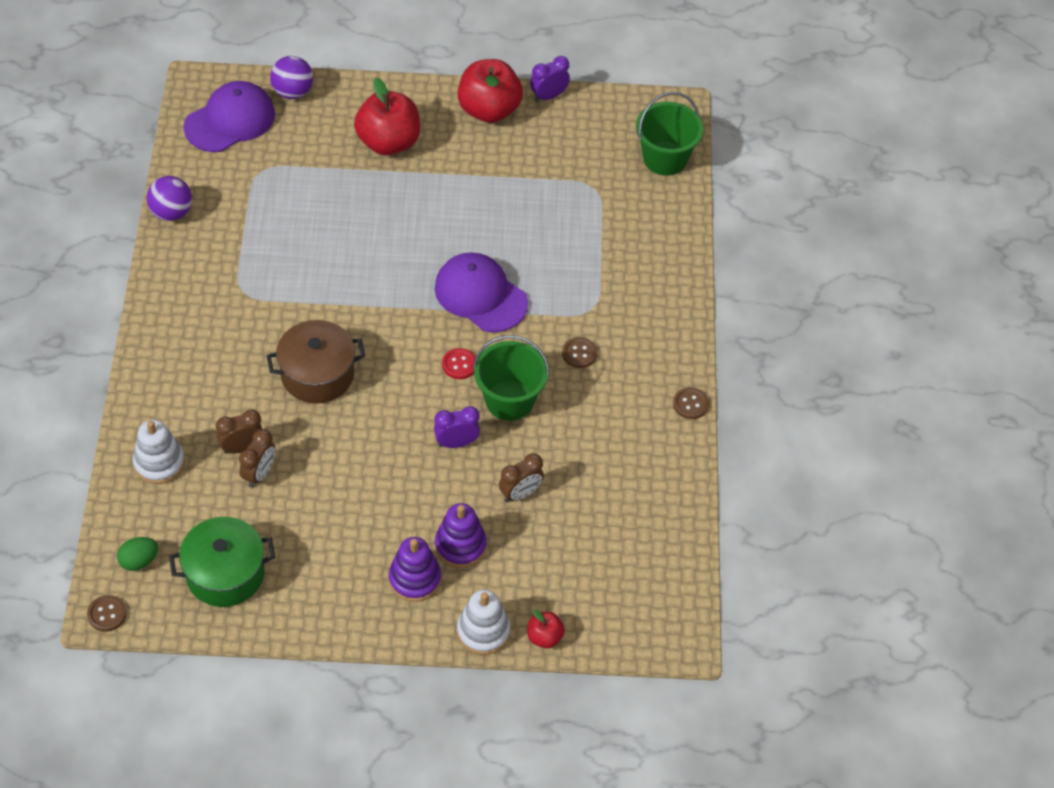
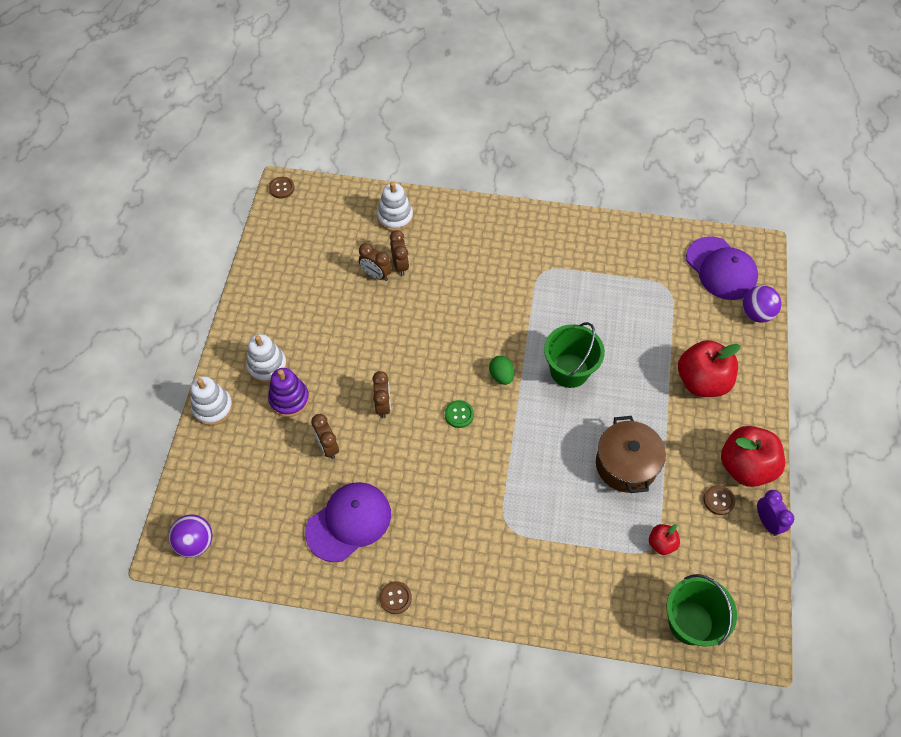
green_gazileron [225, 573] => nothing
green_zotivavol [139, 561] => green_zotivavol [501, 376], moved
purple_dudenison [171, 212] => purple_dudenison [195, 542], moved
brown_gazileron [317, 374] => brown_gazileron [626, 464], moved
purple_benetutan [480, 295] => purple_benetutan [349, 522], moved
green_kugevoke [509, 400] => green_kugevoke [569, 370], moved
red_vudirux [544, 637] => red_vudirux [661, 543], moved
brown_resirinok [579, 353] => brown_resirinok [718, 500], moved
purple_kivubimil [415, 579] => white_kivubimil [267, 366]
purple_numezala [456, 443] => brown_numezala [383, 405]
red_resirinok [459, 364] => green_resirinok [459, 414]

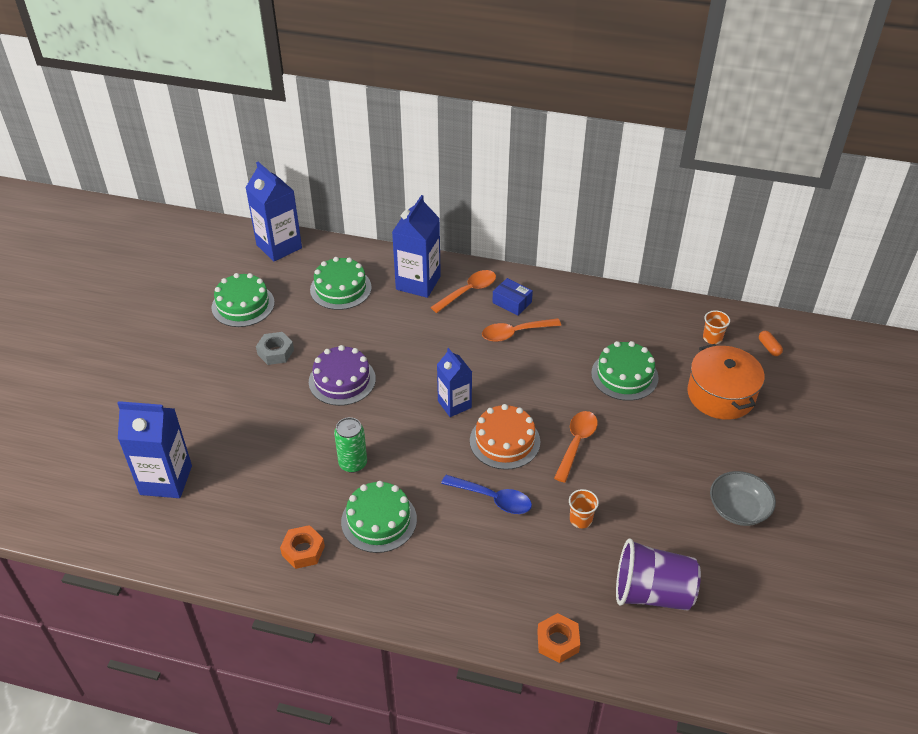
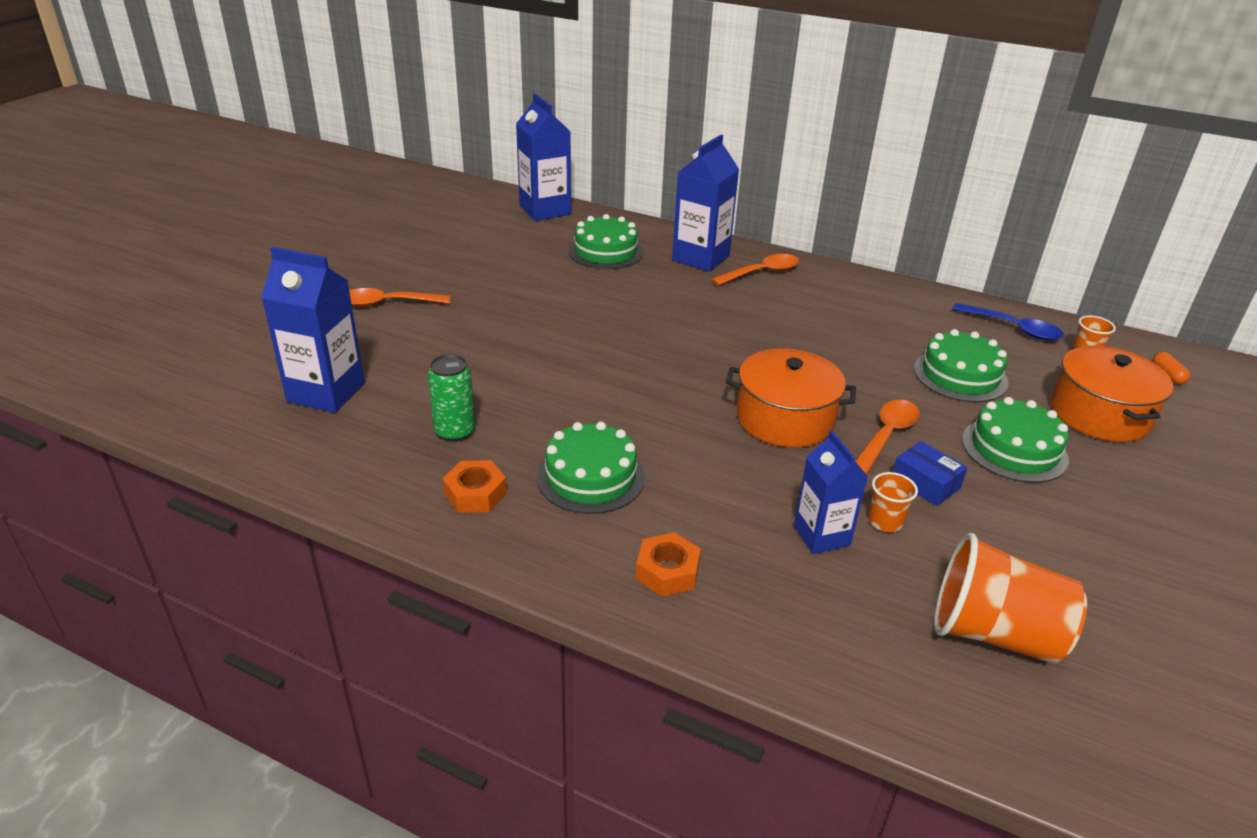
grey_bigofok [275, 352] => nothing
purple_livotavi [342, 380] => nothing
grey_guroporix [738, 509] => nothing
green_livotavi [243, 305] => green_livotavi [1014, 449], moved
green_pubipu [353, 463] => green_pubipu [455, 431], moved
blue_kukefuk [454, 404] => blue_kukefuk [821, 536], moved
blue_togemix [492, 499] => blue_togemix [1013, 328], moved
orange_togemix [515, 333] => orange_togemix [388, 303], moved
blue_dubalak [512, 302] => blue_dubalak [925, 483], moved
orange_bigofok [558, 641] => orange_bigofok [667, 572], moved
orange_livotavi [505, 441] => orange_gazileron [785, 418]
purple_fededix [652, 593] => orange_fededix [994, 633]

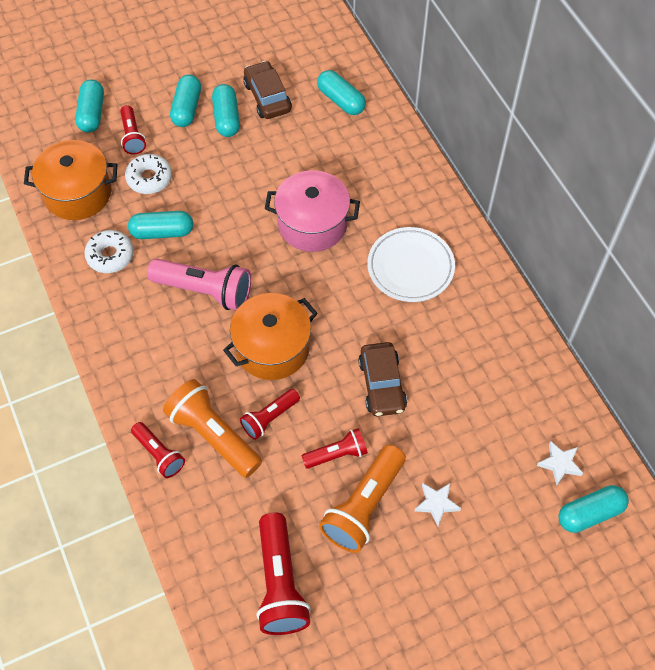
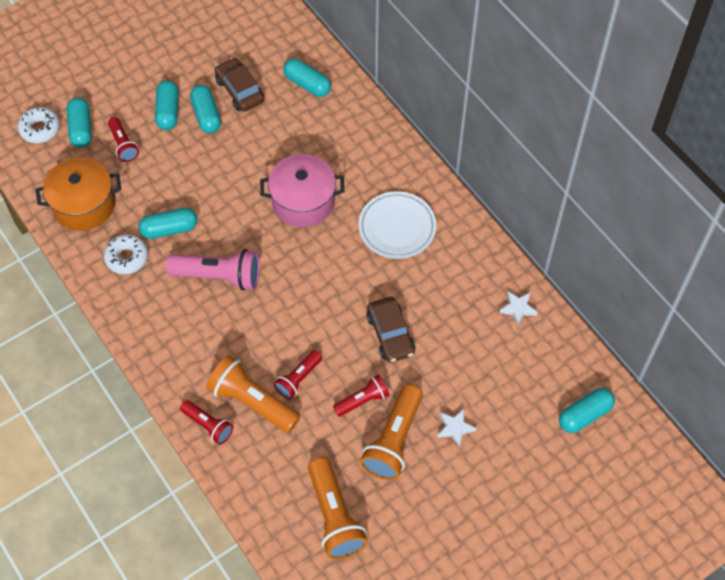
orange_gazileron [272, 348] => nothing
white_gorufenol [149, 178] => white_gorufenol [40, 129], moved
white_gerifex [560, 464] => white_gerifex [518, 308], moved
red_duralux [280, 583] => orange_duralux [334, 516]

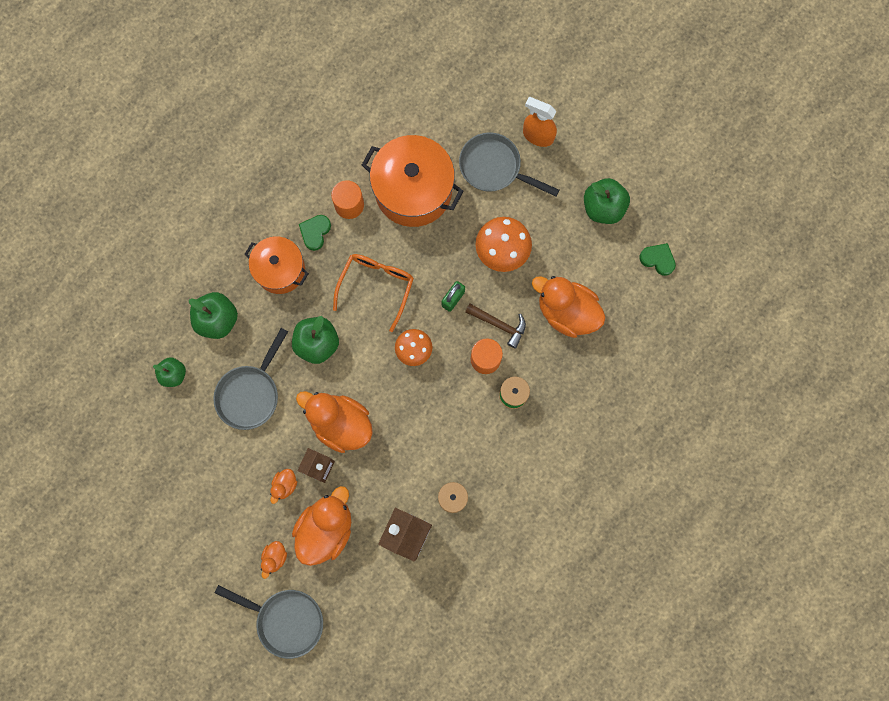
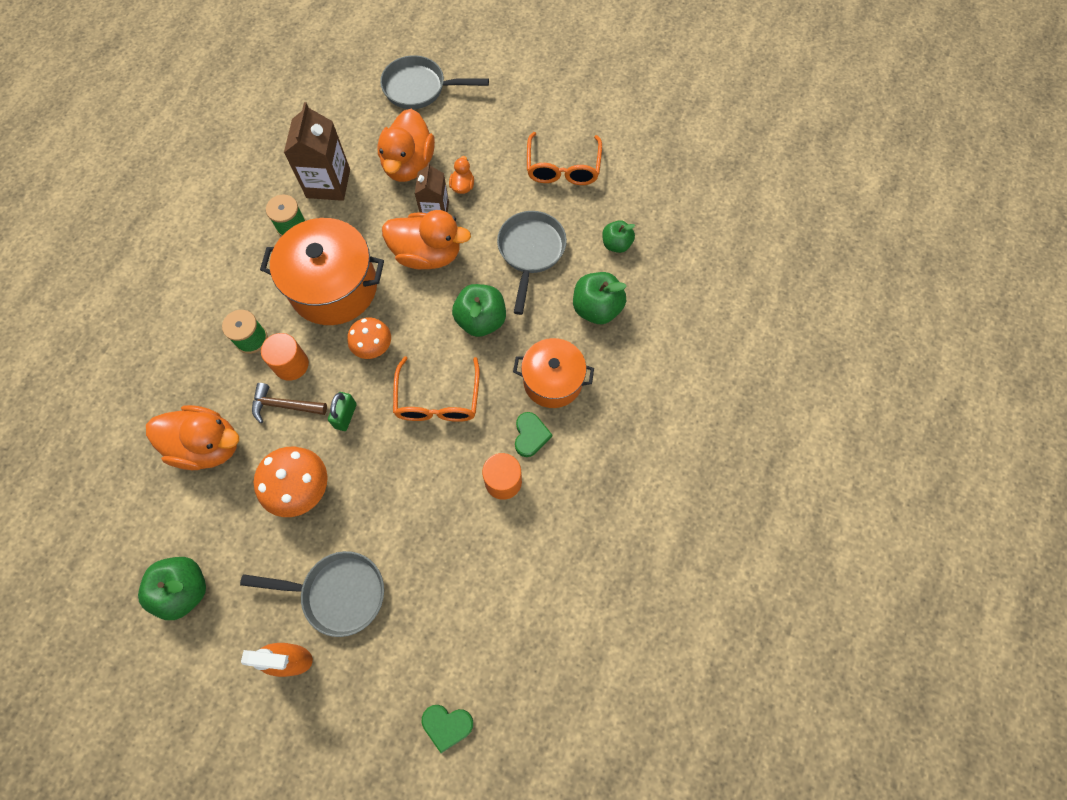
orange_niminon [275, 557] => nothing
nothing => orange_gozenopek [563, 168]
orange_gazileron [413, 190] => orange_gazileron [334, 287], moved
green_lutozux [658, 259] => green_lutozux [447, 725], moved

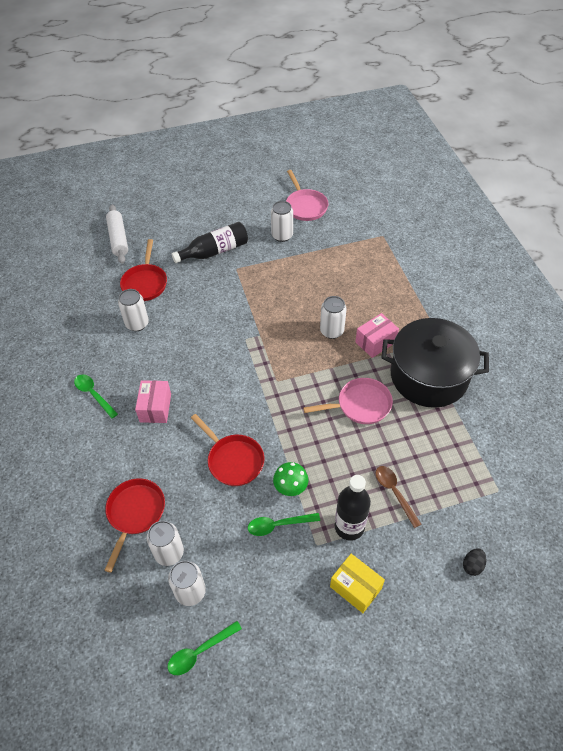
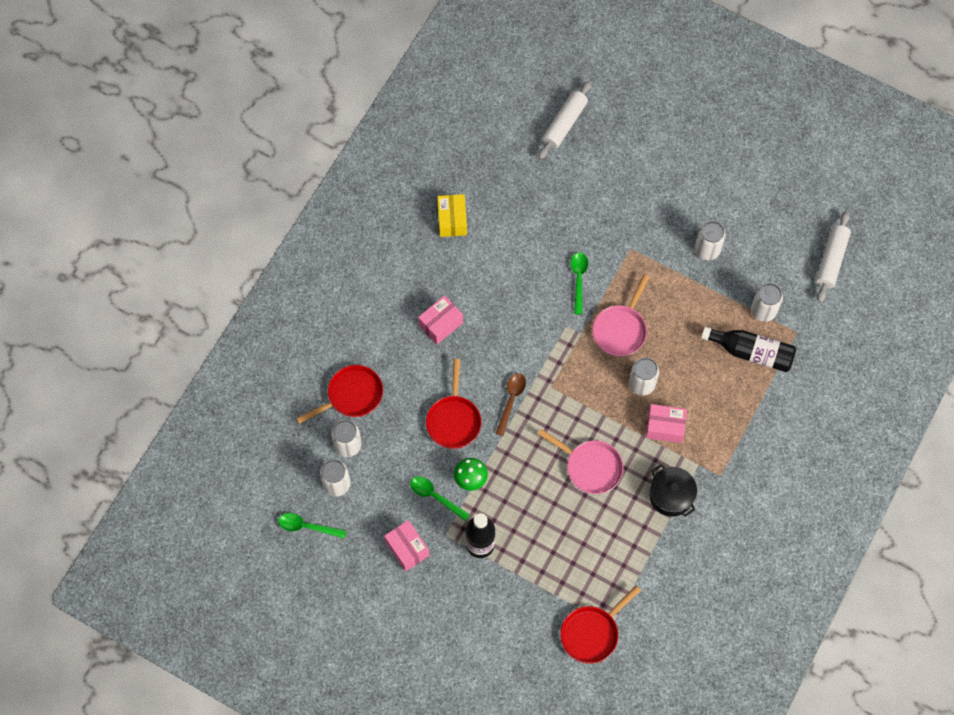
black_zotivavol [472, 565] => nothing
nothing => pink_dubalak [407, 548]
nothing => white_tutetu [831, 260]
green_togemix [93, 394] => green_togemix [578, 279], moved
white_pubipu [137, 324] => white_pubipu [763, 311], moved
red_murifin [145, 283] => red_murifin [592, 633], moved
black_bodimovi [215, 251] => black_bodimovi [751, 352], moved
pink_murifin [305, 206] => pink_murifin [621, 329], moved
yellow_dubalak [355, 587] => yellow_dubalak [452, 220], moved
brown_togemix [394, 492] => brown_togemix [511, 400], moved
black_gazileron [429, 376] => black_gazileron [671, 495], x0.52

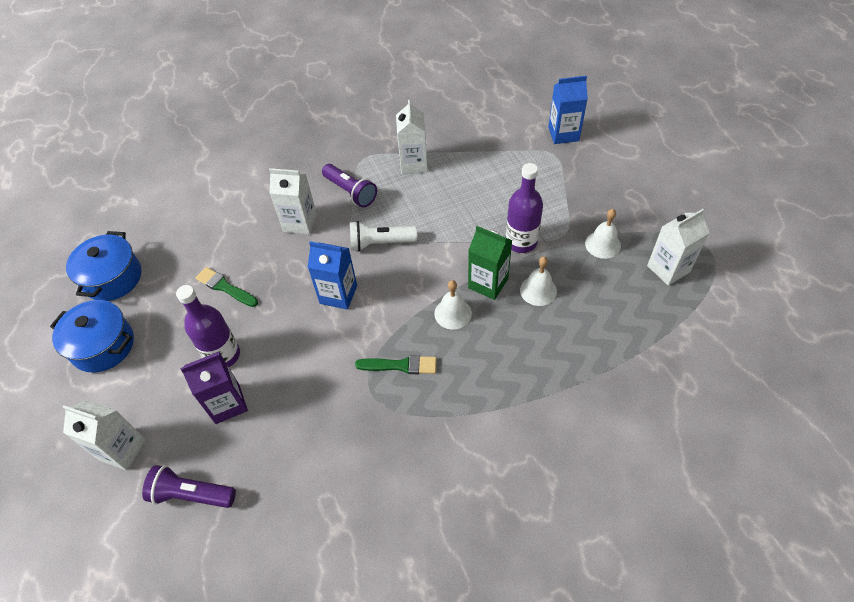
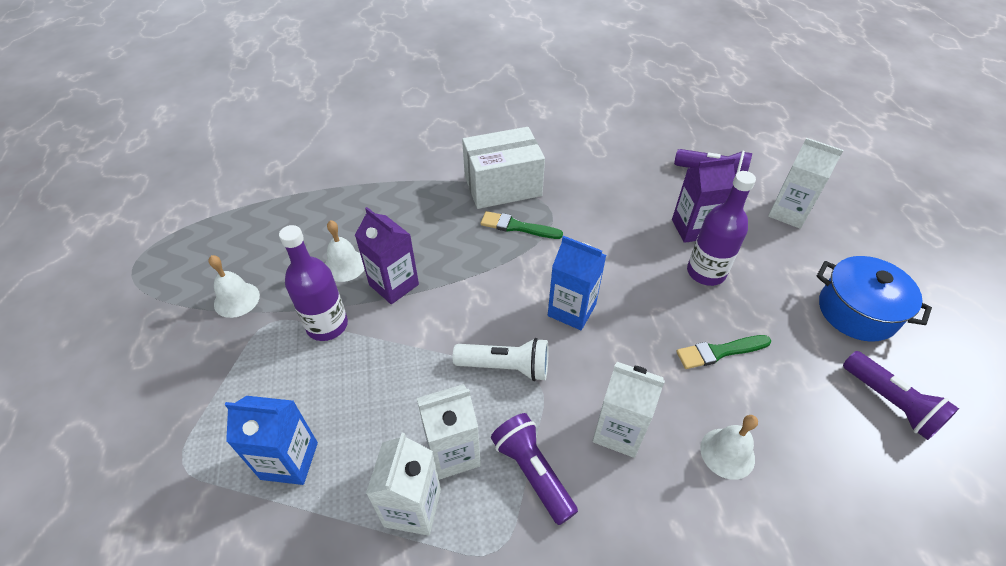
nothing => white_dubalak [502, 186]
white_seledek [453, 313] => white_seledek [727, 453], moved
blue_kukefuk [563, 134] => blue_kukefuk [289, 460], moved
white_kukefuk [668, 269] => white_kukefuk [453, 453], moved
blue_gazileron [113, 278] => purple_duralux [890, 403]
green_kukefuk [488, 283] => purple_kukefuk [394, 285]
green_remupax [225, 287] => green_remupax [719, 352], 120 degrees clockwise

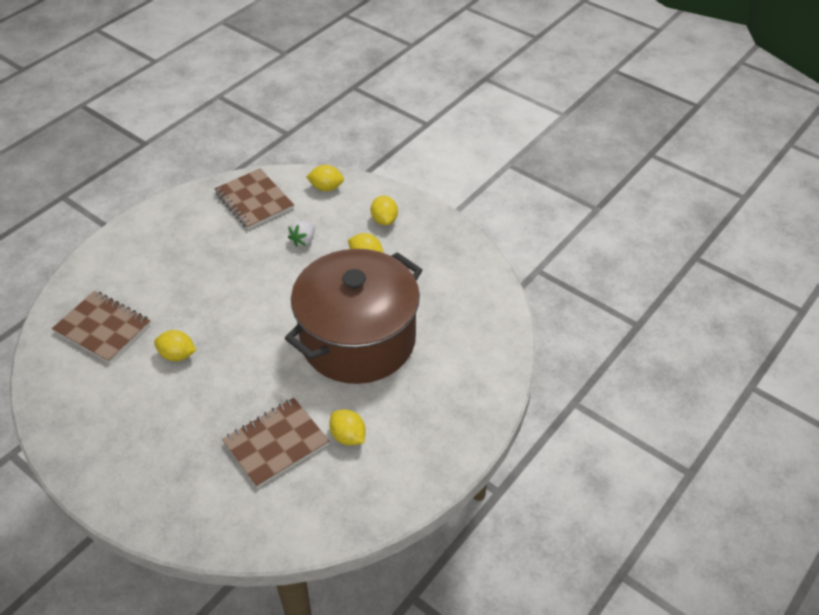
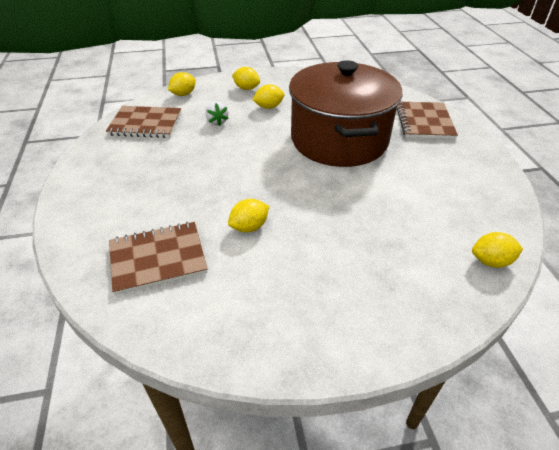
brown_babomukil [276, 443] => brown_babomukil [424, 122], moved
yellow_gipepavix [348, 436] => yellow_gipepavix [491, 261], moved

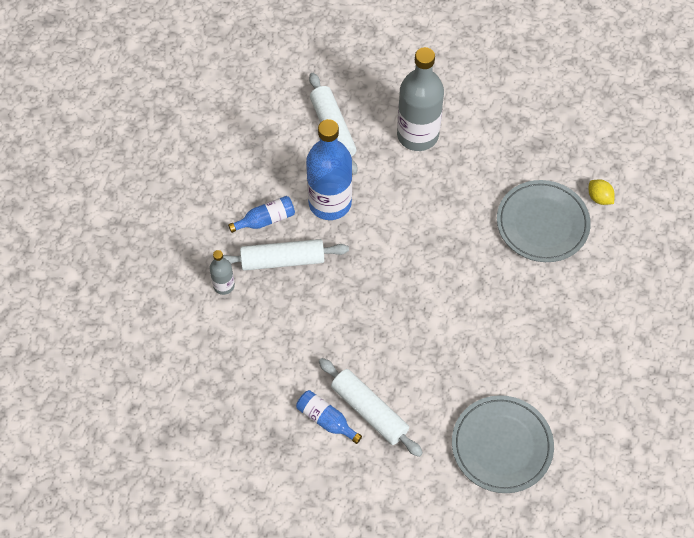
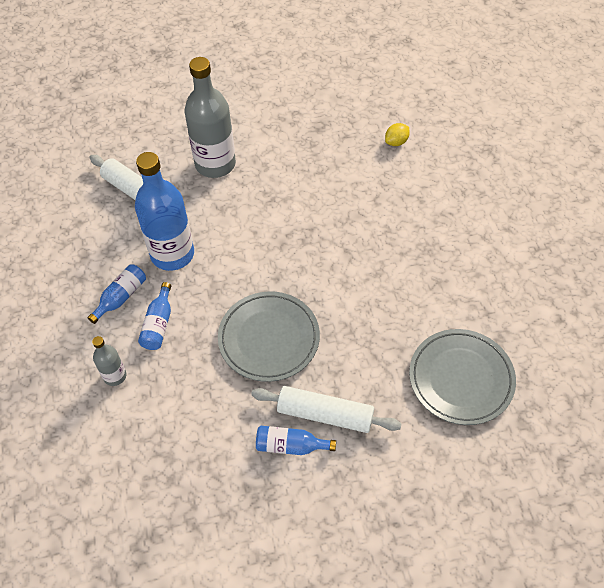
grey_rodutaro [542, 223] => grey_rodutaro [269, 338], moved
white_tutetu [282, 260] => blue_bodimovi [158, 324]
yellow_gipepavix [599, 198] => yellow_gipepavix [396, 142], 60 degrees counterclockwise

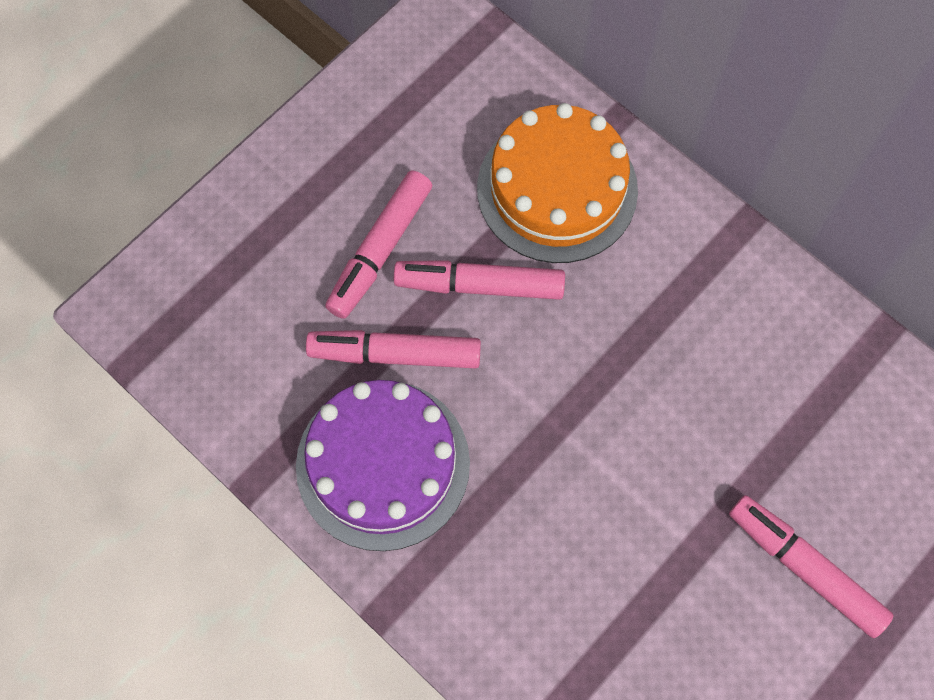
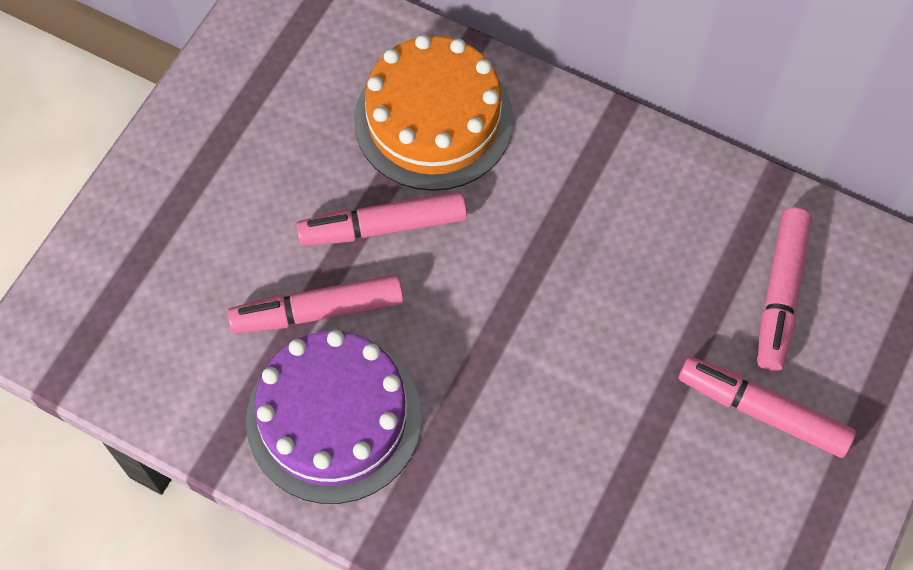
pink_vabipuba [380, 249] => pink_vabipuba [780, 294], moved

